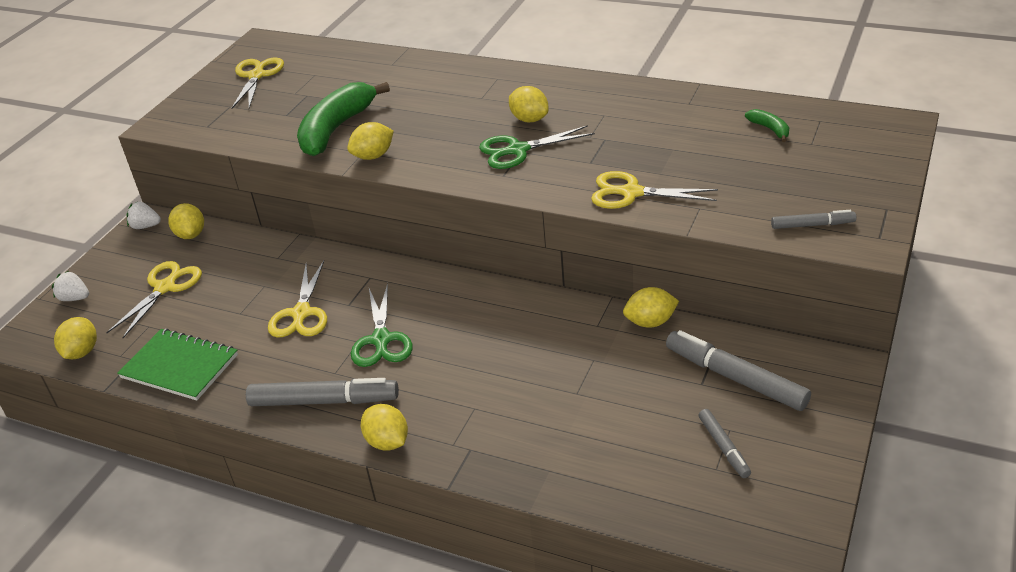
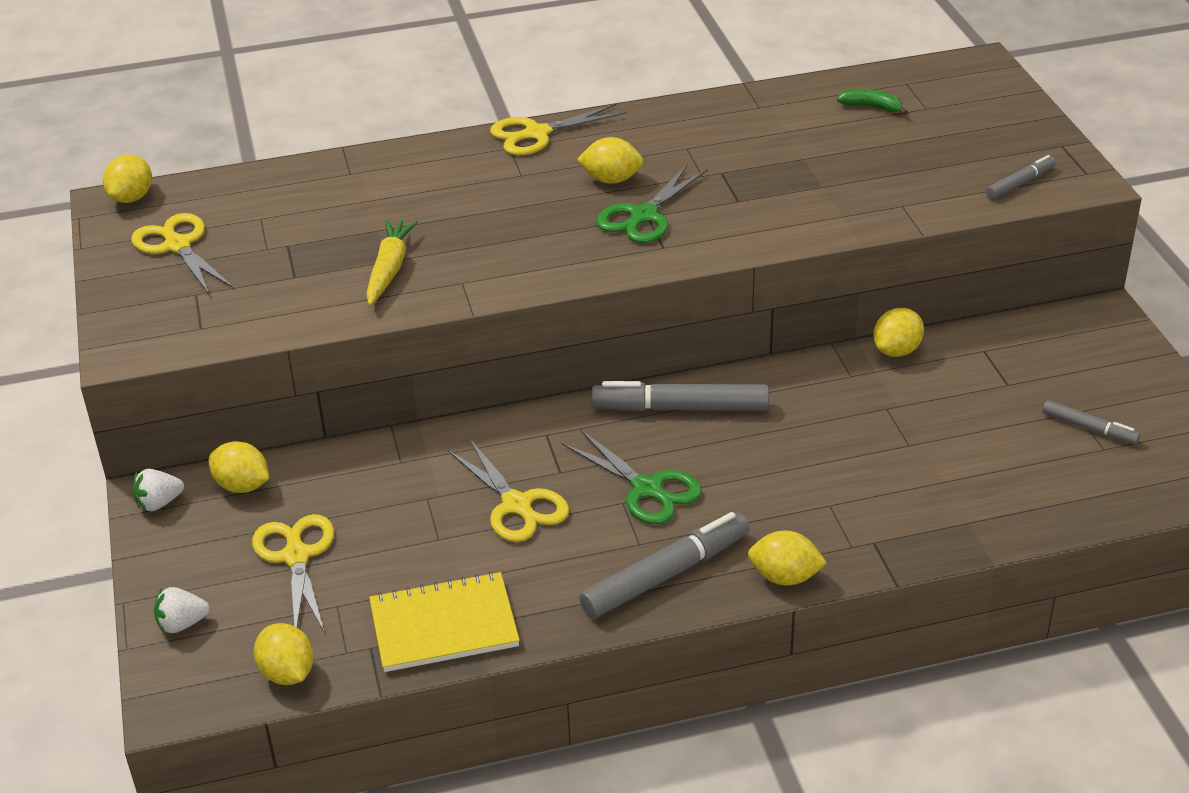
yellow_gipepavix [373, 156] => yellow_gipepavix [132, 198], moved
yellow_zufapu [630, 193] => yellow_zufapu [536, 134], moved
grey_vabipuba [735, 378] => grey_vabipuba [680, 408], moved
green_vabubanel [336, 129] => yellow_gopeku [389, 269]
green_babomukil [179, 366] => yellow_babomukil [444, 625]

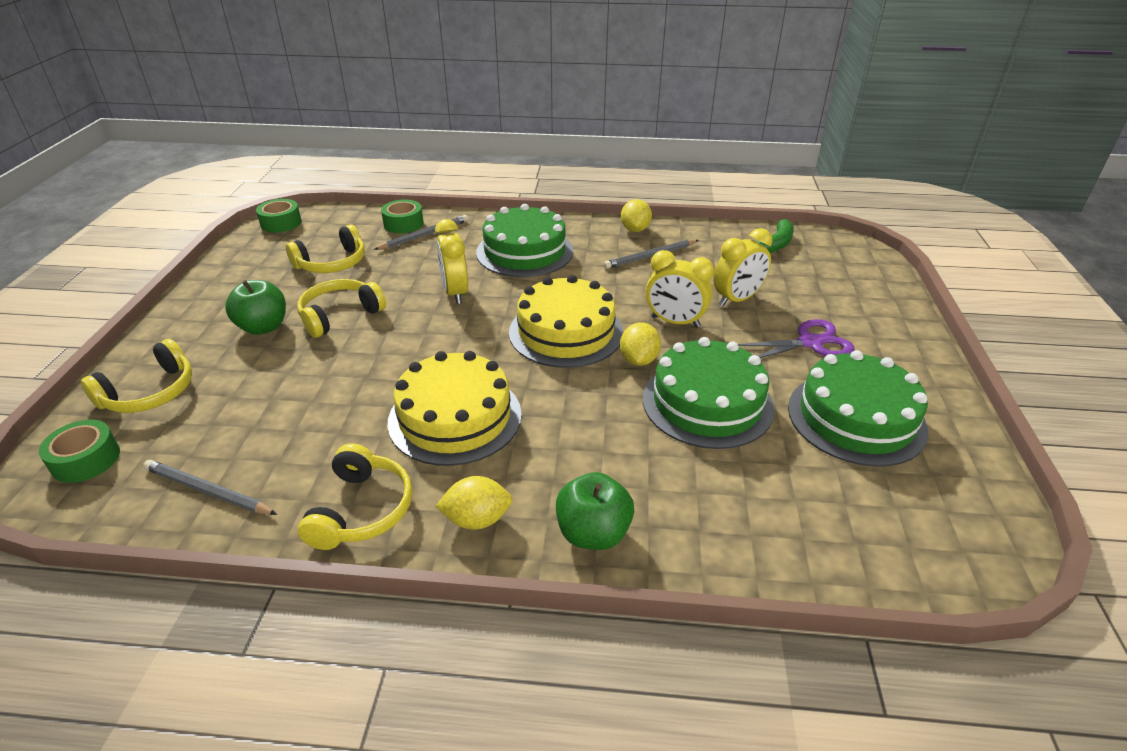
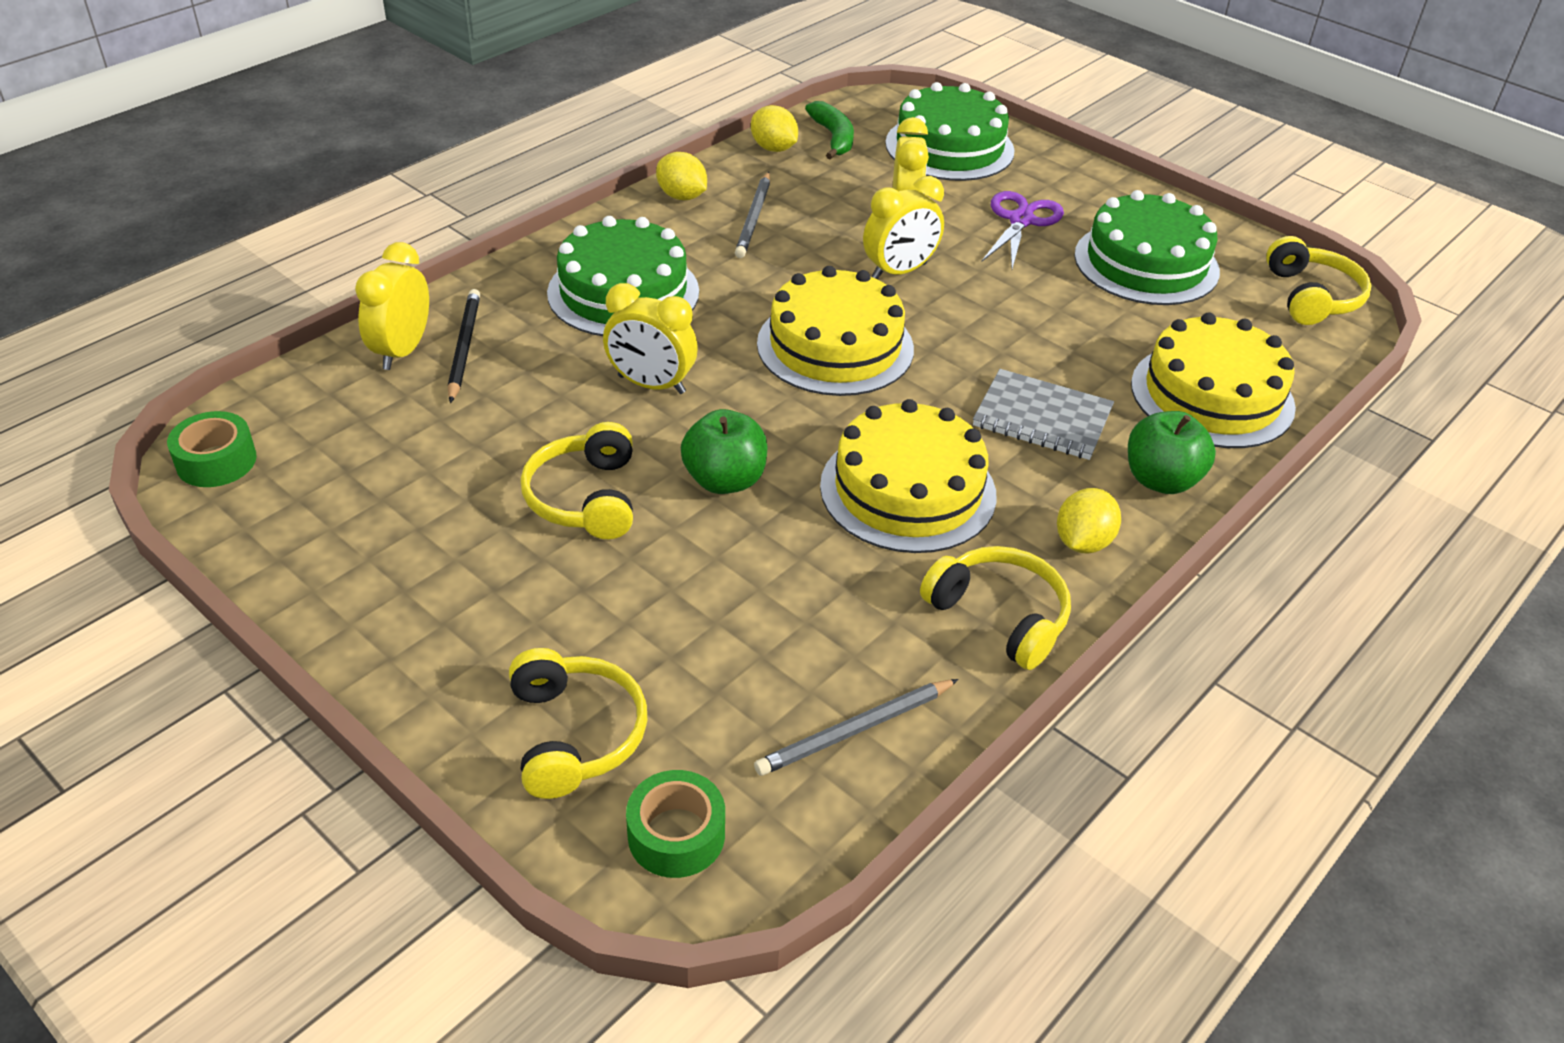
nothing => grey_babomukil [1042, 418]
nothing => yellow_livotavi [1212, 395]
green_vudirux [263, 327] => green_vudirux [725, 480], moved
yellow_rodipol [332, 263] => yellow_rodipol [1311, 297], moved
yellow_gipepavix [638, 360] => yellow_gipepavix [773, 148], moved
green_livotavi [707, 403] => green_livotavi [949, 147], moved
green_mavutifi [403, 224] => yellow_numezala [402, 351]
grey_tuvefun [424, 235] => black_tuvefun [464, 347]

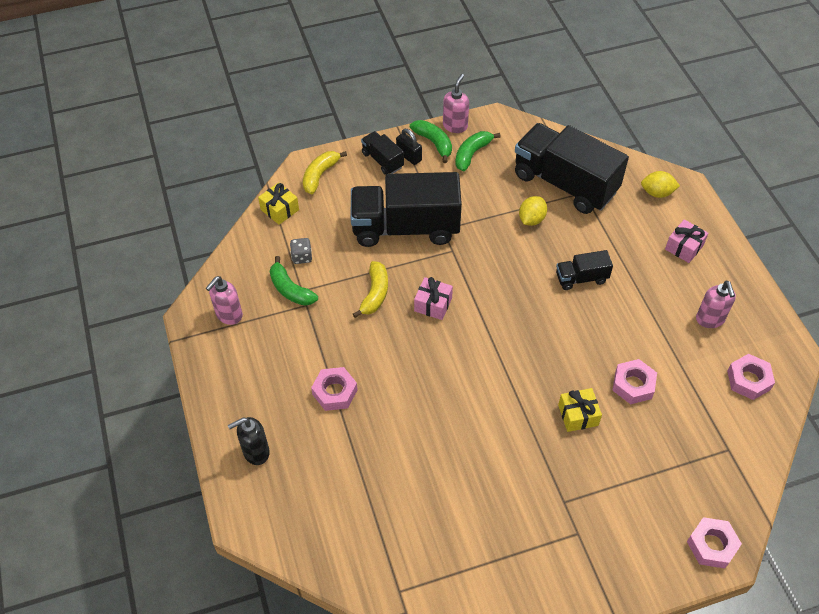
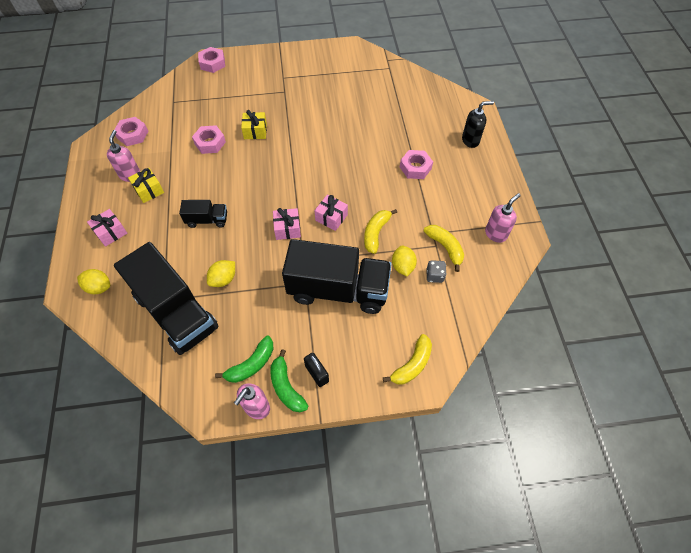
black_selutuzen [382, 160] => nothing
nothing => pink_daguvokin [287, 229]
nothing => yellow_gipepavix [403, 266]
yellow_daguvokin [279, 210] => yellow_daguvokin [149, 190], moved
green_vabubanel [290, 289] => yellow_vabubanel [445, 248]

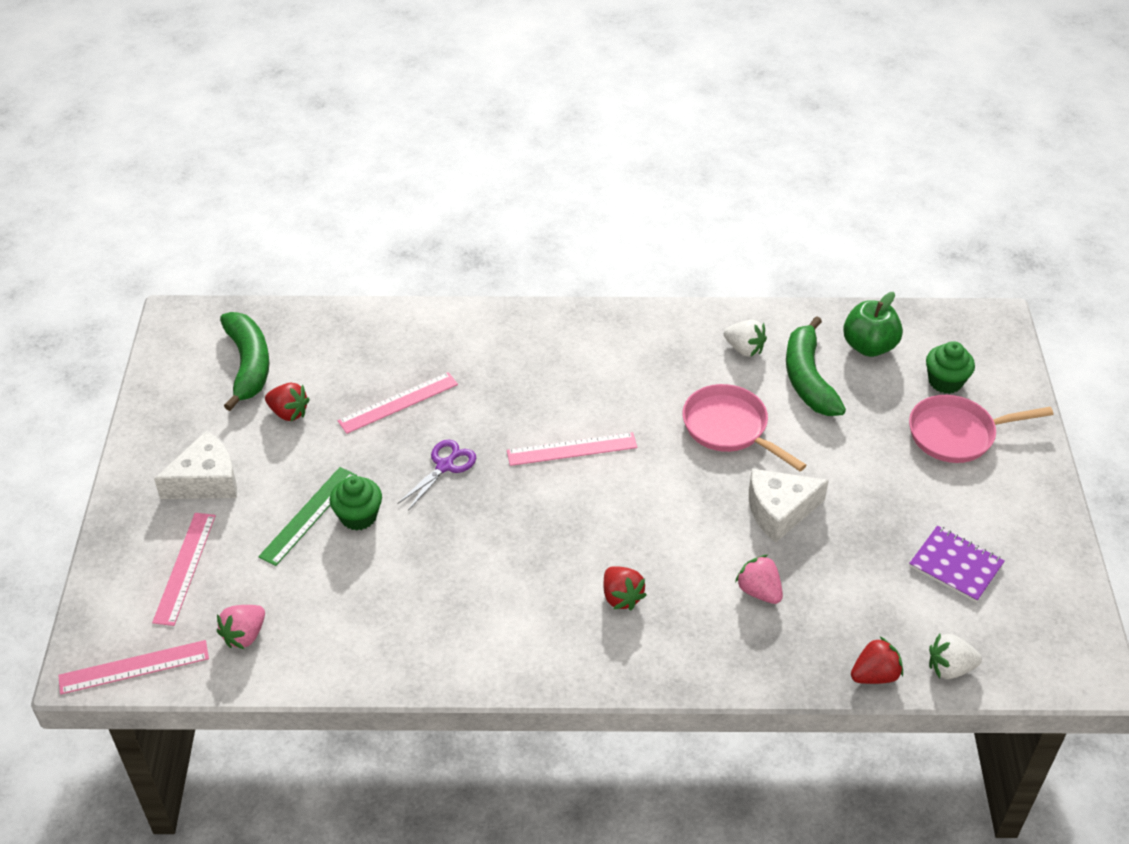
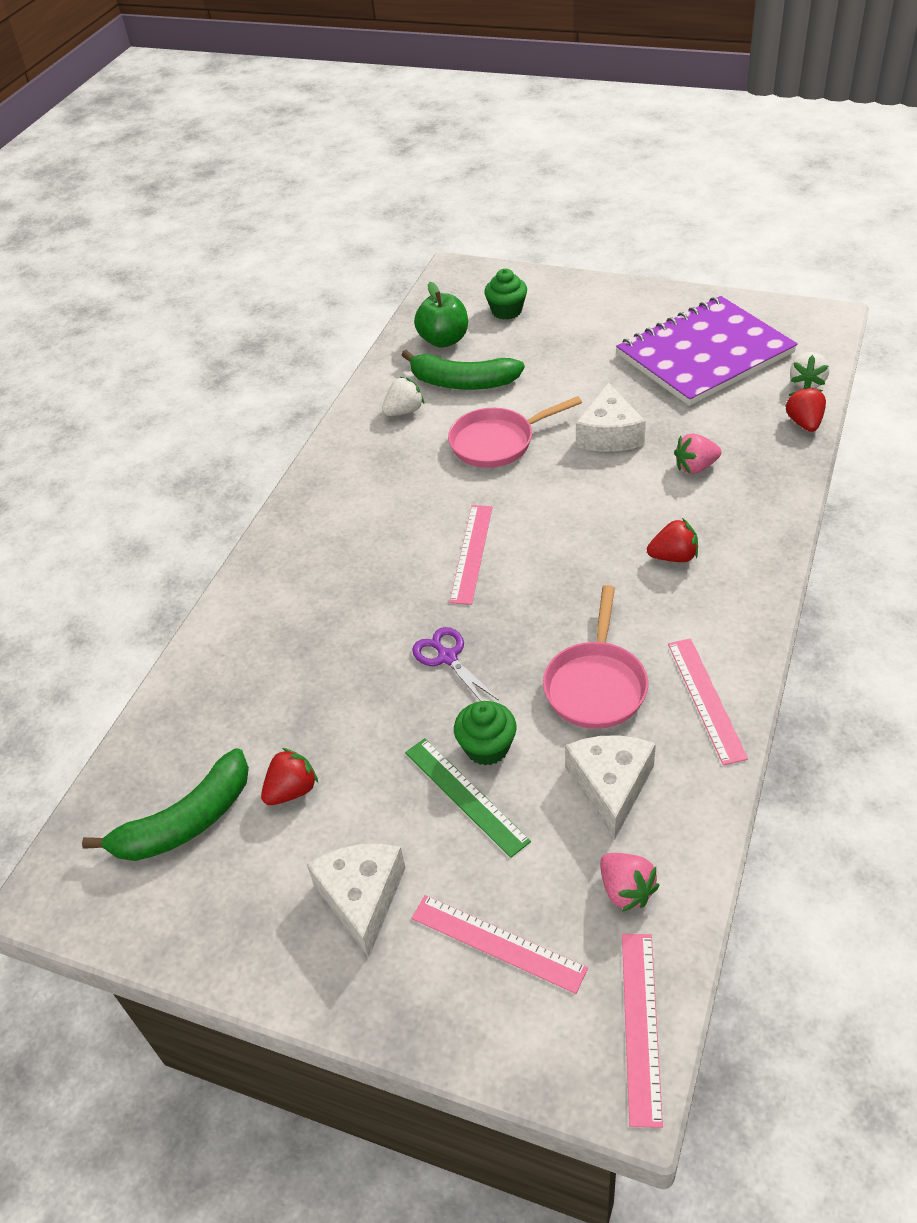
nothing => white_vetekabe [610, 786]
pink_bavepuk [398, 403] => pink_bavepuk [706, 699], moved
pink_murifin [957, 434] => pink_murifin [596, 685], moved
green_vabubanel [248, 365] => green_vabubanel [186, 821], 135 degrees clockwise
purple_babomukil [955, 565] => purple_babomukil [704, 354], x2.16

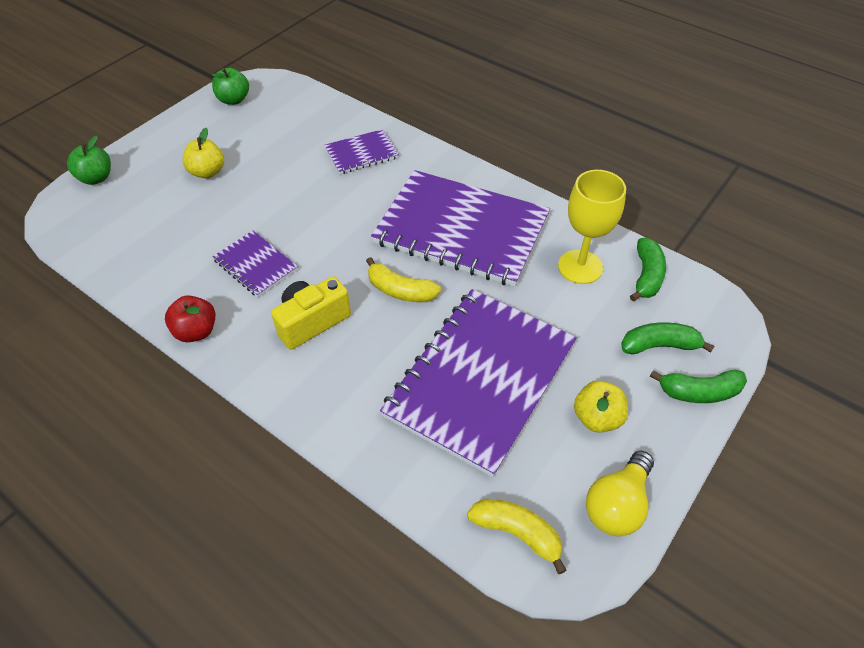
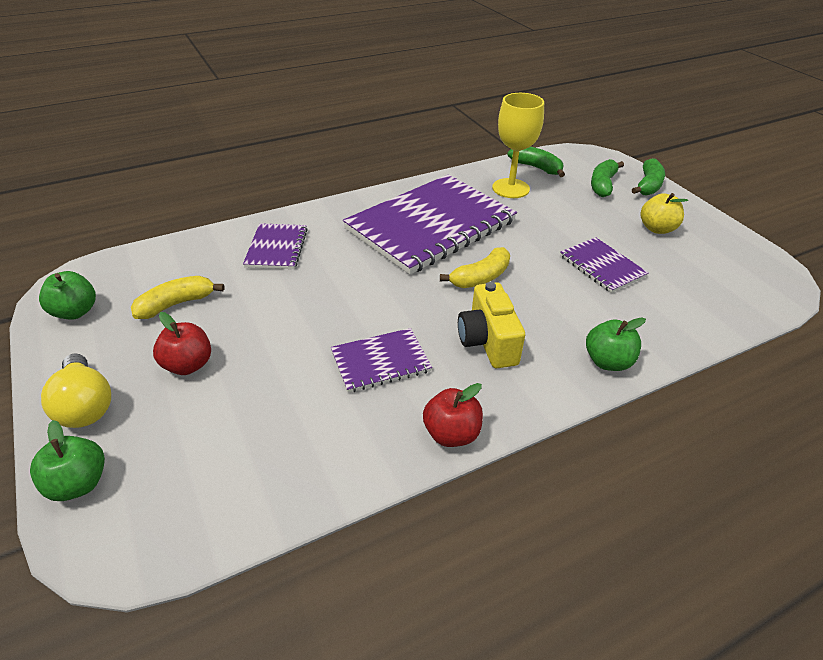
nothing => green_vudirux [608, 361]
yellow_vabubanel [516, 533] => yellow_vabubanel [176, 304], moved
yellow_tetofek [617, 504] => yellow_tetofek [85, 405], moved
yellow_vudirux [207, 172] => red_vudirux [188, 365]
purple_babomukil [480, 379] => purple_babomukil [602, 266], x0.46

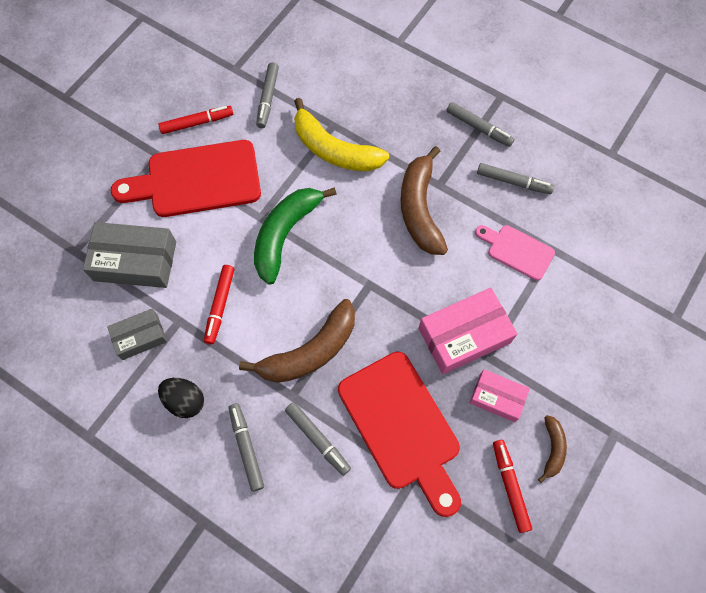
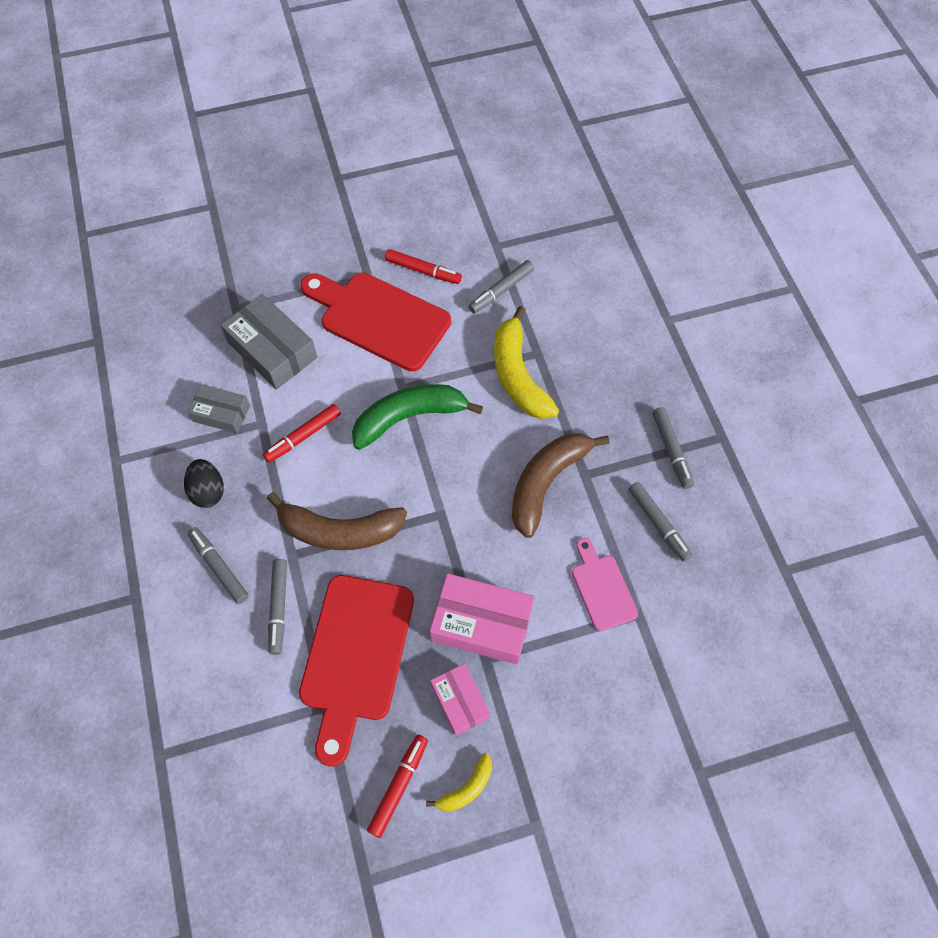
brown_vabubanel [552, 449] => yellow_vabubanel [466, 788]
grey_vabipuba [246, 447] => grey_vabipuba [219, 567], 60 degrees counterclockwise

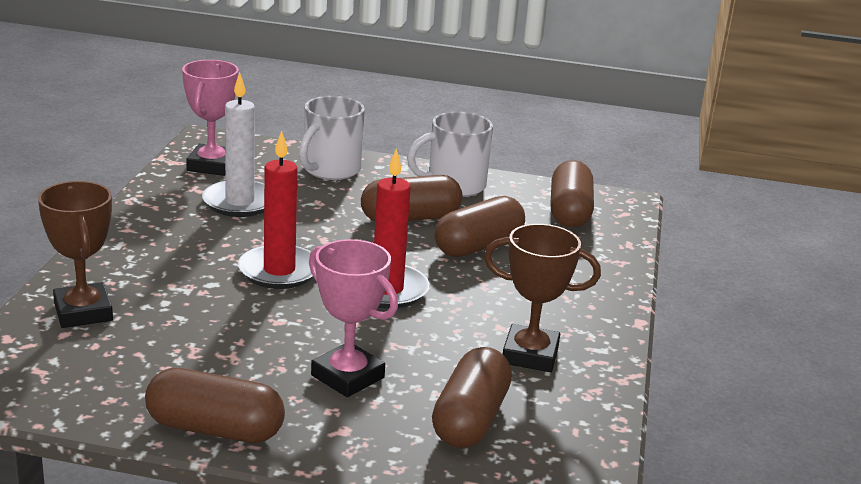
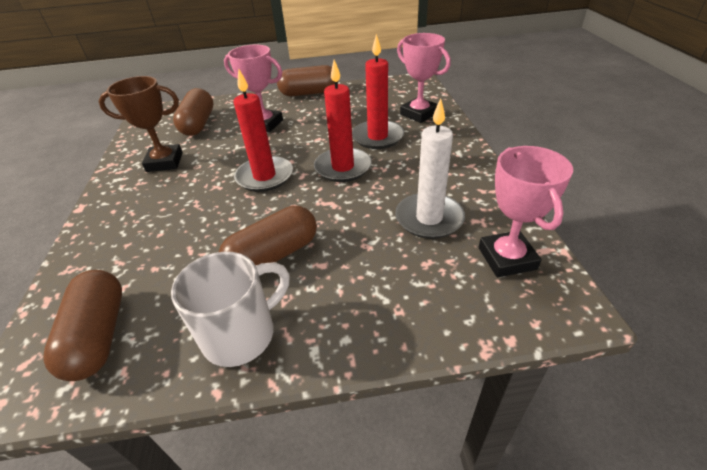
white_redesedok [330, 170] => nothing
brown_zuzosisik [478, 246] => nothing
nothing => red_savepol [377, 137]
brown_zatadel [83, 312] => pink_zatadel [419, 114]

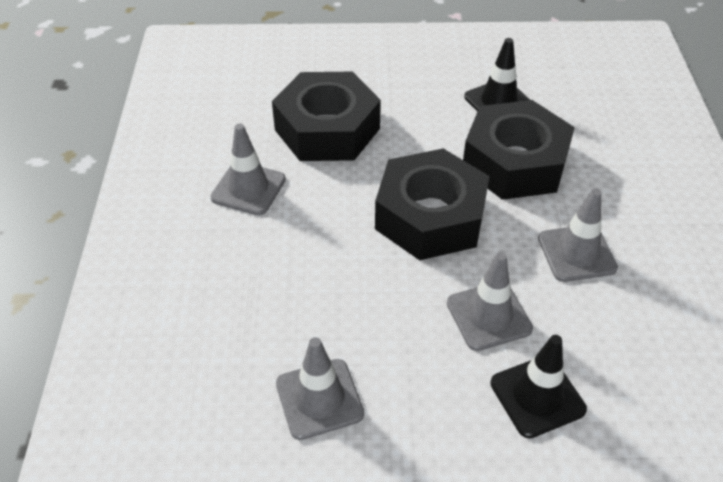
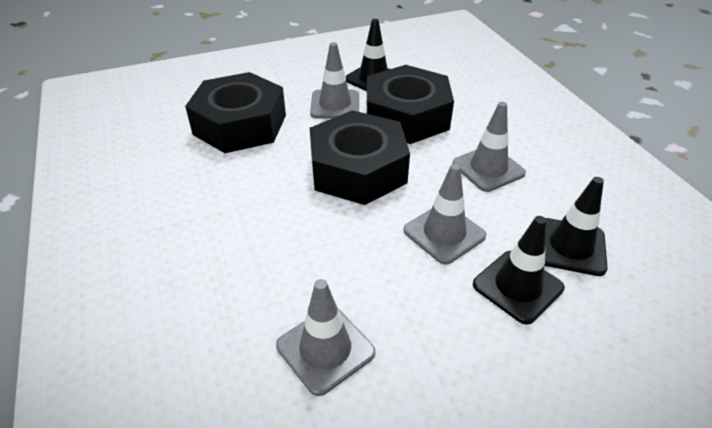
nothing => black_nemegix [570, 246]
grey_nemegix [248, 188] => grey_nemegix [335, 105], moved

